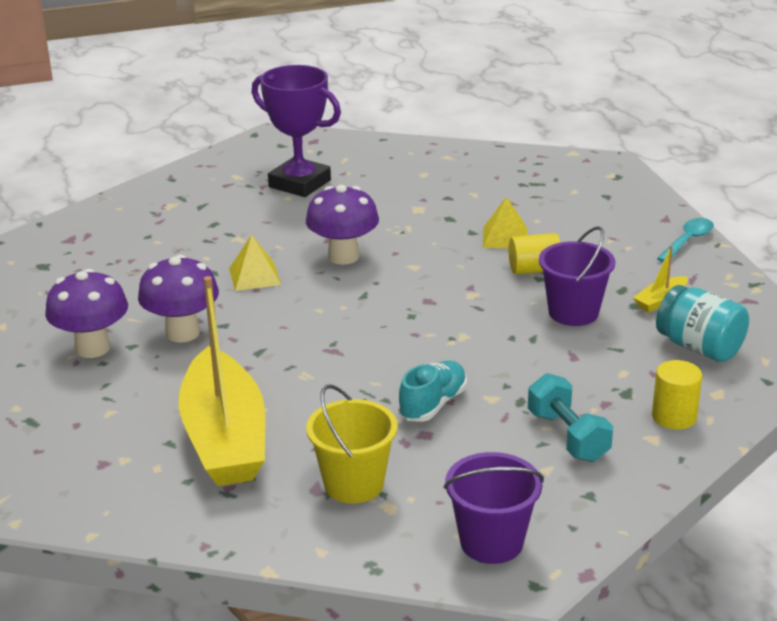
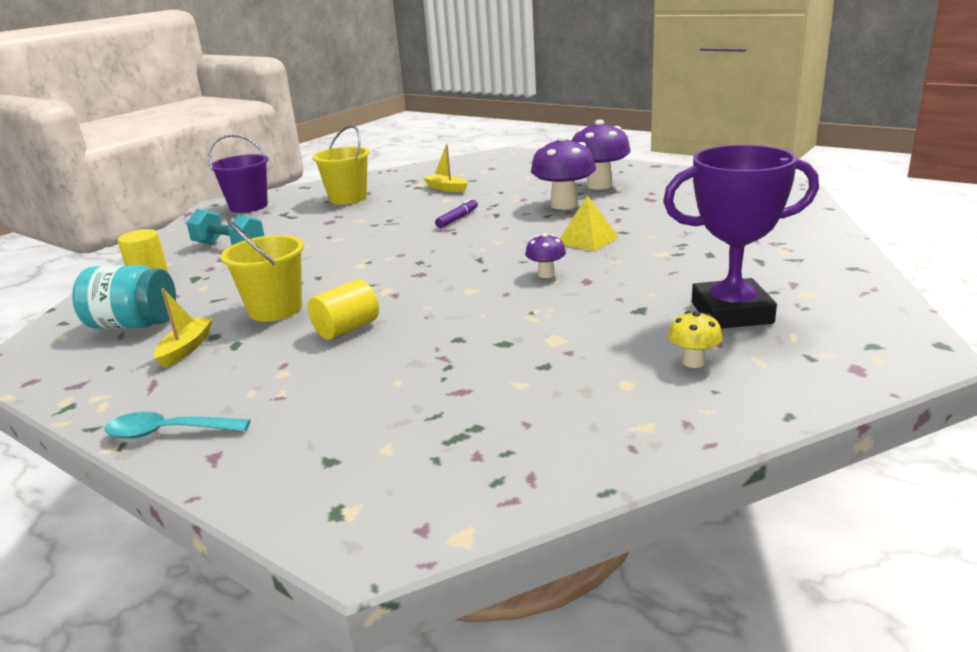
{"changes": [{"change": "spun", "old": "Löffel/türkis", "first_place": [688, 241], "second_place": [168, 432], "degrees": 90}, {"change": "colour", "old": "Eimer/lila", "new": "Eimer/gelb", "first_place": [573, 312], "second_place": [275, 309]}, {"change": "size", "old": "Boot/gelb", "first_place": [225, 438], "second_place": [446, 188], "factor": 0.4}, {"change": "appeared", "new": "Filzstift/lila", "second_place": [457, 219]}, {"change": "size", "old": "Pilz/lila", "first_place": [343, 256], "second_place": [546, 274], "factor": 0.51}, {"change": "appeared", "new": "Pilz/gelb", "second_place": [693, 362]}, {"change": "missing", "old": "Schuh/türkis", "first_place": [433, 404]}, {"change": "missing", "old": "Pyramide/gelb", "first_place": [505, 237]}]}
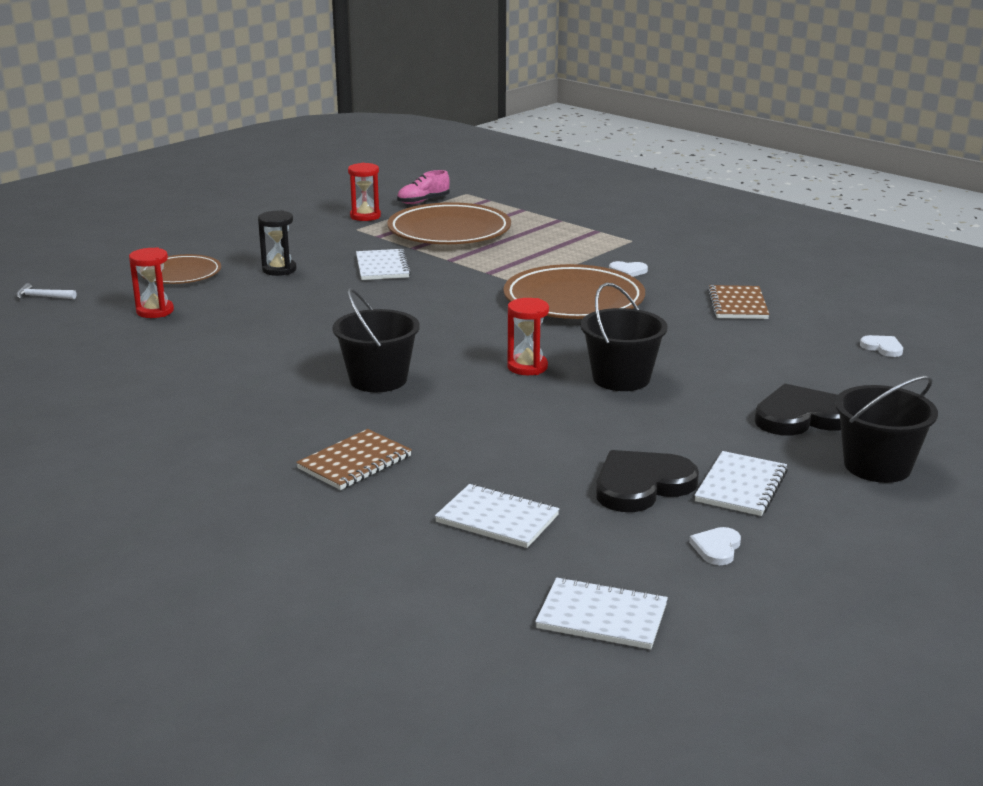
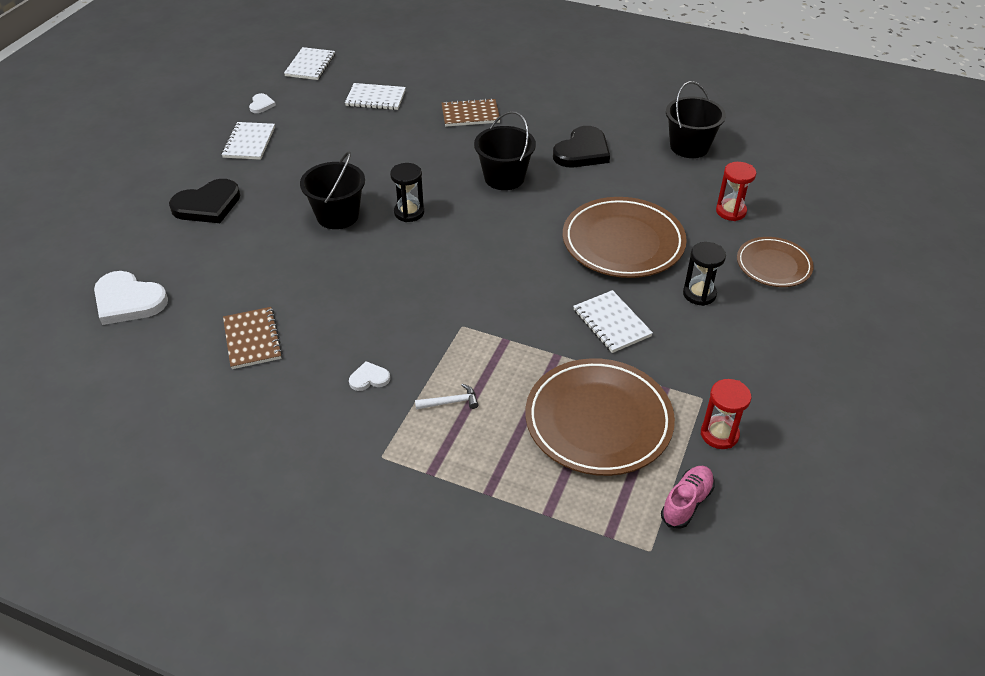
{"changes": [{"change": "size", "old": "Herz/weiß", "first_place": [882, 348], "second_place": [128, 301], "factor": 2.06}, {"change": "spun", "old": "Notizbuch/weiß", "first_place": [602, 617], "second_place": [310, 65], "degrees": -75}, {"change": "colour", "old": "Sanduhr/rot", "new": "Sanduhr/schwarz", "first_place": [527, 367], "second_place": [409, 212]}, {"change": "relocated", "old": "Hammer/weiß", "first_place": [42, 297], "second_place": [450, 402]}, {"change": "spun", "old": "Notizbuch/braun", "first_place": [354, 462], "second_place": [470, 114], "degrees": 60}, {"change": "relocated", "old": "Herz/schwarz", "first_place": [641, 485], "second_place": [582, 151]}, {"change": "relocated", "old": "Teller/braun", "first_place": [573, 300], "second_place": [623, 242]}, {"change": "relocated", "old": "Eimer/schwarz", "first_place": [877, 466], "second_place": [689, 147]}]}
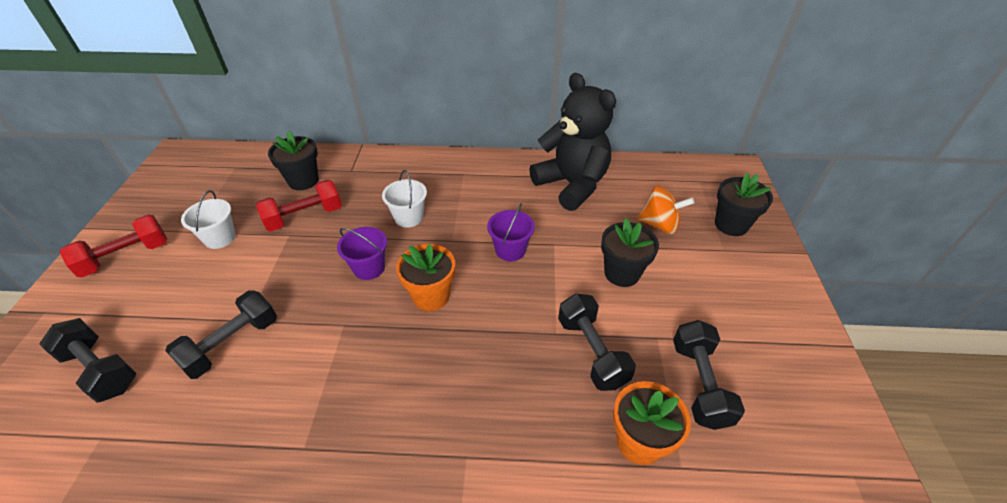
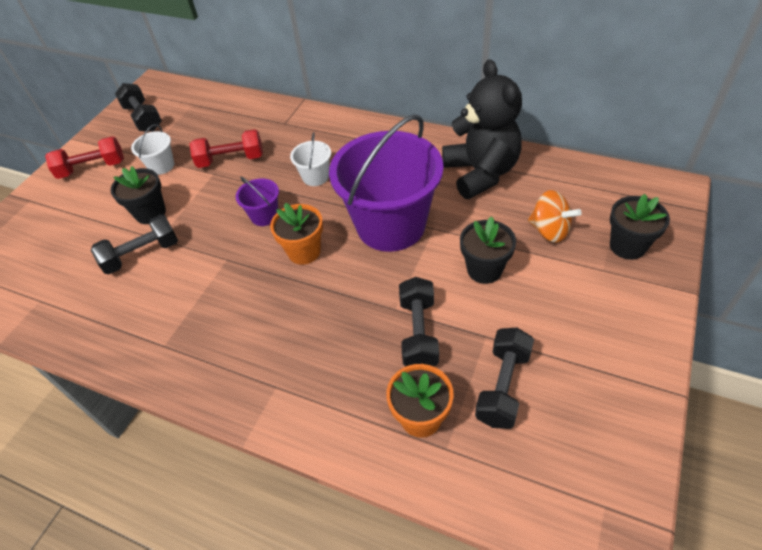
{"changes": [{"change": "relocated", "old": "Blumentopf/schwarz", "first_place": [303, 181], "second_place": [150, 213]}, {"change": "relocated", "old": "Hantel/schwarz", "first_place": [101, 370], "second_place": [143, 118]}, {"change": "size", "old": "Eimer/lila", "first_place": [510, 250], "second_place": [391, 225], "factor": 2.37}]}
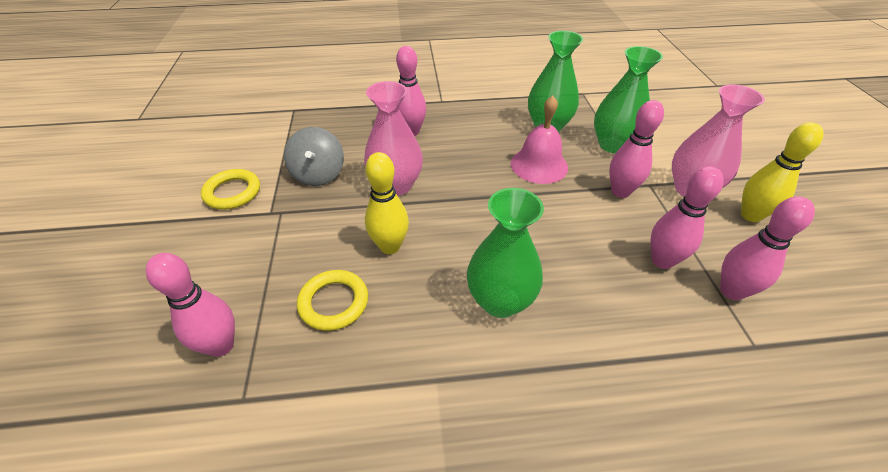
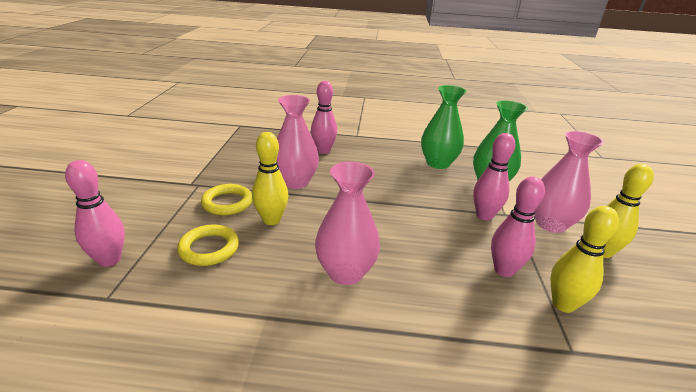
{"changes": [{"change": "relocated", "old": "Ring/gelb", "first_place": [232, 192], "second_place": [227, 203]}, {"change": "colour", "old": "Vase/grün", "new": "Vase/rosa", "first_place": [500, 301], "second_place": [345, 272]}, {"change": "colour", "old": "Bowlingkegel/rosa", "new": "Bowlingkegel/gelb", "first_place": [731, 291], "second_place": [563, 304]}, {"change": "missing", "old": "Kreisel/grau", "first_place": [318, 174]}, {"change": "missing", "old": "Glocke/rosa", "first_place": [539, 165]}]}
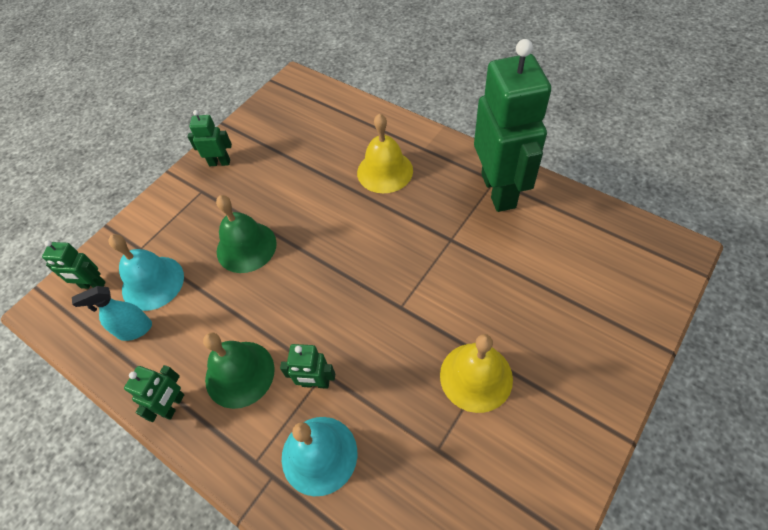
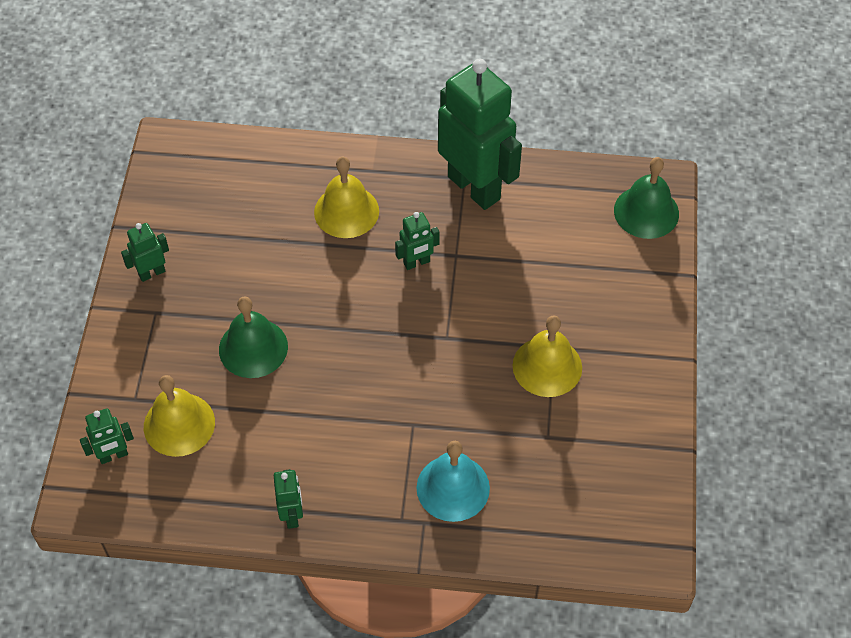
{"changes": [{"change": "colour", "old": "Glocke/türkis", "new": "Glocke/gelb", "first_place": [153, 283], "second_place": [179, 424]}, {"change": "relocated", "old": "Roboter/grün", "first_place": [315, 383], "second_place": [416, 263]}, {"change": "relocated", "old": "Glocke/grün", "first_place": [240, 374], "second_place": [646, 212]}, {"change": "missing", "old": "Sprühflasche/türkis", "first_place": [135, 330]}]}
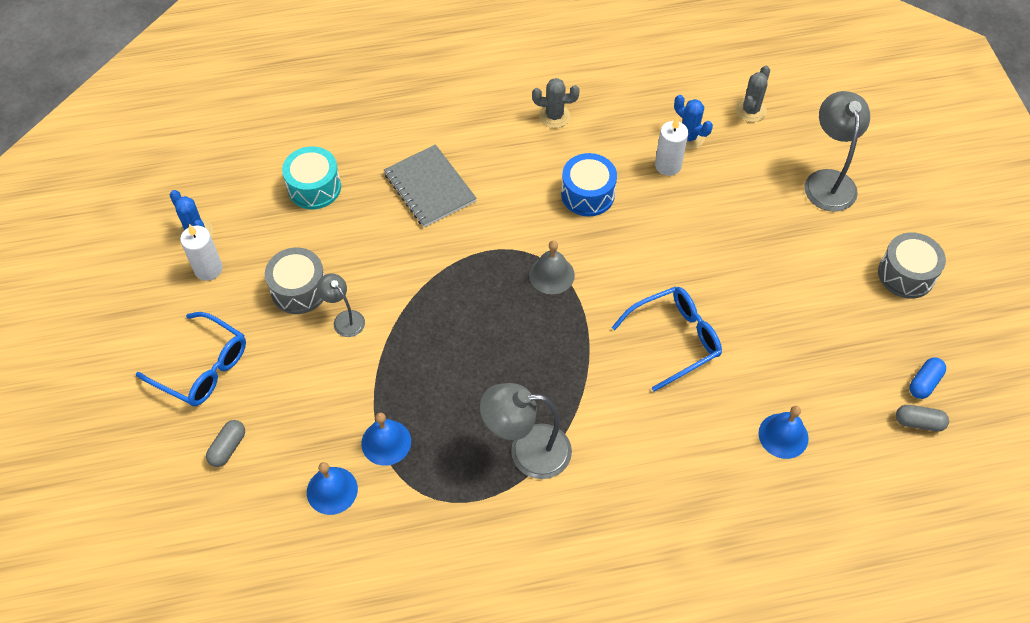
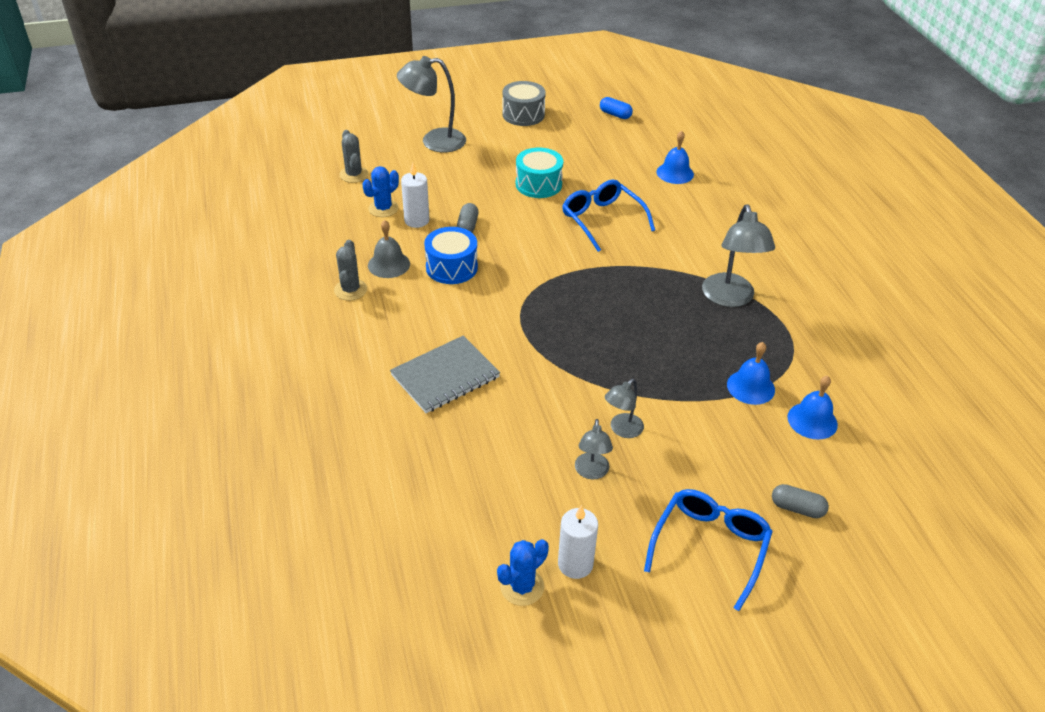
{"changes": [{"change": "spun", "old": "Kaktus/grau", "first_place": [750, 110], "second_place": [354, 175], "degrees": 45}, {"change": "relocated", "old": "Glocke/grau", "first_place": [551, 274], "second_place": [389, 264]}, {"change": "relocated", "old": "Kapsel/grau", "first_place": [918, 422], "second_place": [467, 226]}, {"change": "relocated", "old": "Trommel/türkis", "first_place": [314, 187], "second_place": [538, 184]}, {"change": "exchanged", "old": "Trommel/grau", "new": "Lampe/grau", "first_place": [299, 290], "second_place": [591, 472]}]}
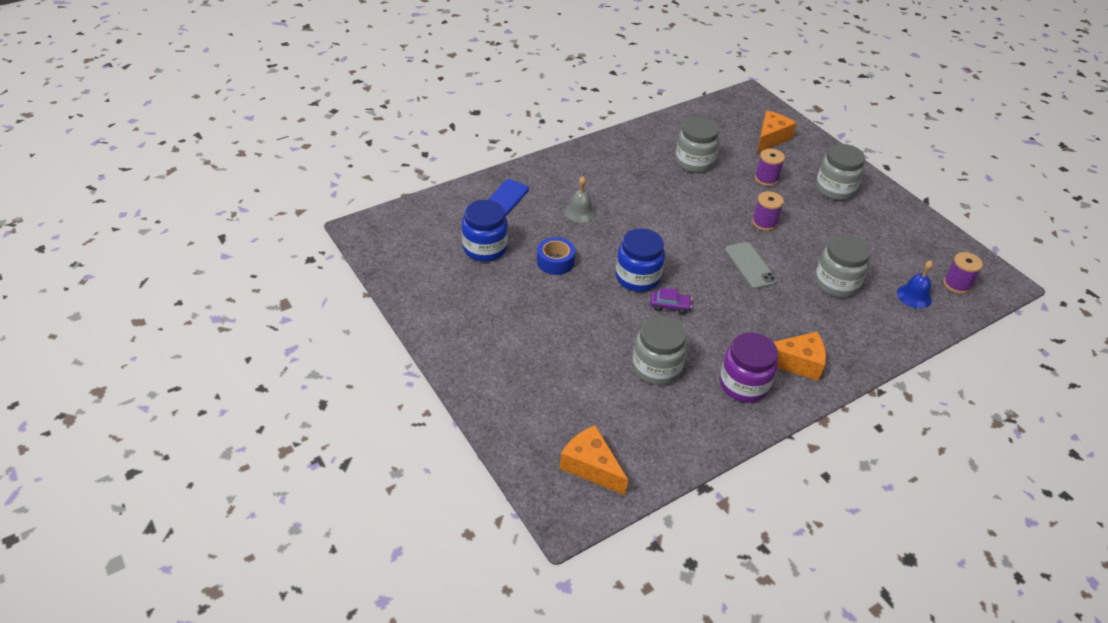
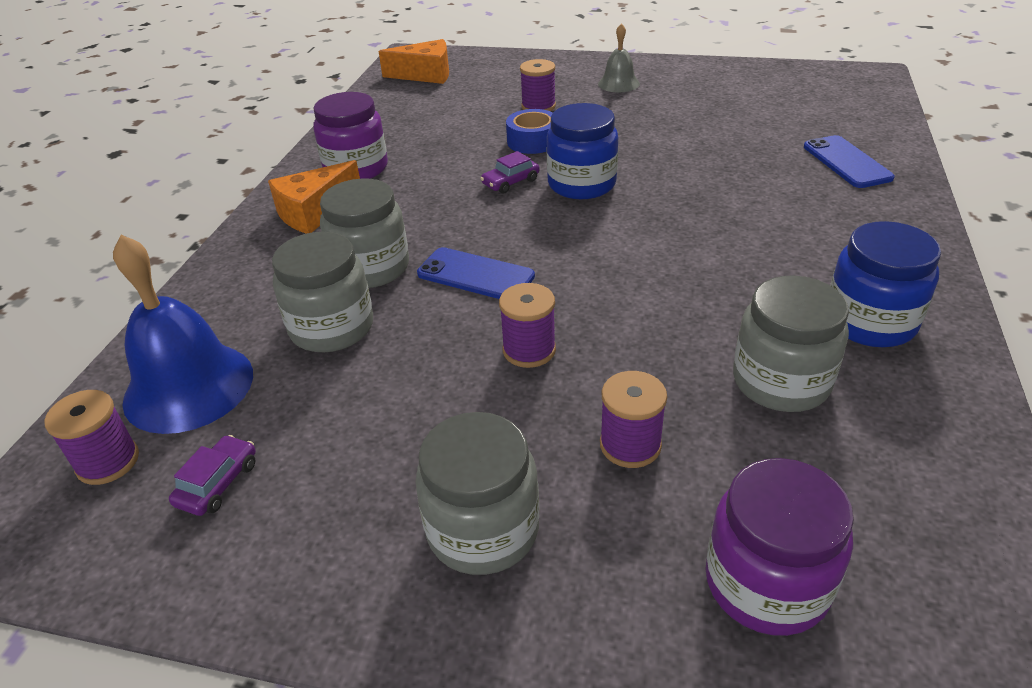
{"changes": [{"change": "size", "old": "Glocke/blau", "first_place": [914, 296], "second_place": [189, 387], "factor": 1.83}, {"change": "appeared", "new": "Auto/lila", "second_place": [218, 483]}, {"change": "relocated", "old": "Einmachglas/grau", "first_place": [656, 367], "second_place": [371, 268]}, {"change": "colour", "old": "Handy/grau", "new": "Handy/blau", "first_place": [750, 265], "second_place": [475, 275]}, {"change": "relocated", "old": "Klebeband/blau", "first_place": [555, 261], "second_place": [533, 141]}, {"change": "appeared", "new": "Garnrolle/lila", "second_place": [538, 107]}, {"change": "relocated", "old": "Glocke/grau", "first_place": [580, 212], "second_place": [618, 83]}, {"change": "exchanged", "old": "Käse/orange", "new": "Einmachglas/lila", "first_place": [771, 138], "second_place": [766, 583]}, {"change": "relocated", "old": "Einmachglas/blau", "first_place": [485, 248], "second_place": [869, 322]}]}
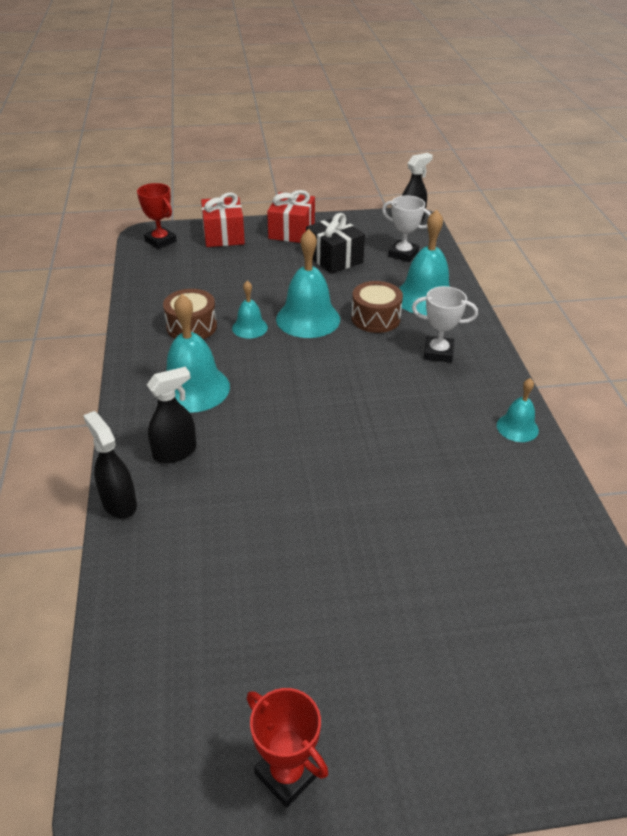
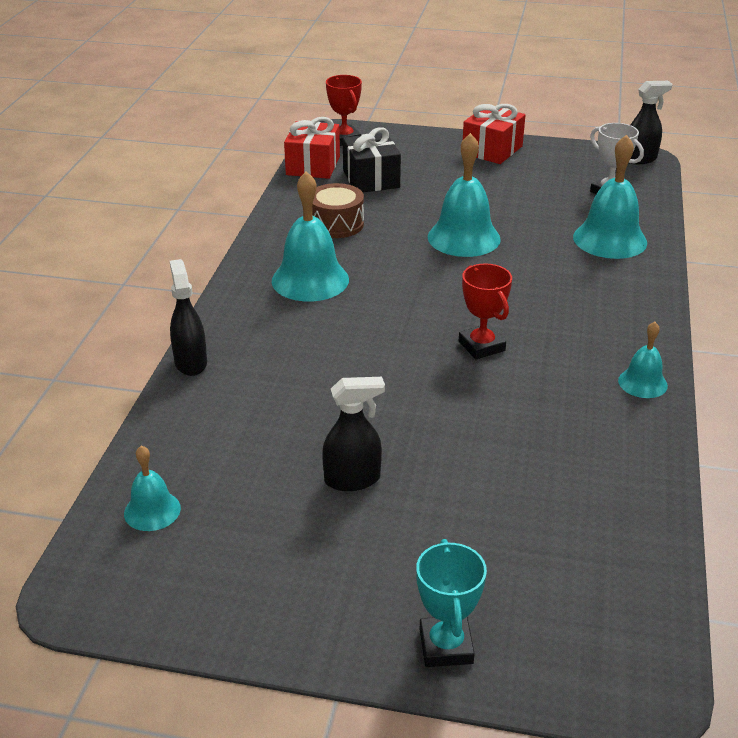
{"changes": [{"change": "relocated", "old": "Glocke/türkis", "first_place": [250, 328], "second_place": [152, 510]}, {"change": "relocated", "old": "Geschenk/rot", "first_place": [224, 235], "second_place": [313, 166]}, {"change": "relocated", "old": "Sprühflasche/schwarz", "first_place": [175, 452], "second_place": [353, 479]}, {"change": "relocated", "old": "Geschenk/schwarz", "first_place": [334, 258], "second_place": [371, 179]}, {"change": "appeared", "new": "Pokal/türkis", "second_place": [446, 646]}, {"change": "relocated", "old": "Pokal/rot", "first_place": [287, 773], "second_place": [481, 346]}, {"change": "missing", "old": "Trommel/braun", "first_place": [375, 318]}, {"change": "missing", "old": "Pokal/weiß", "first_place": [438, 353]}]}
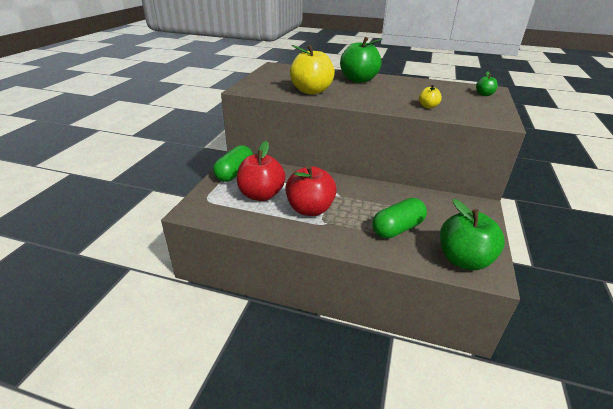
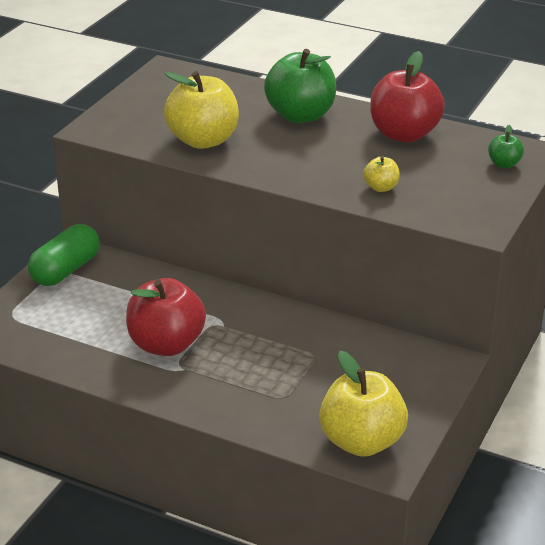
{"changes": [{"change": "colour", "old": "Apfel/grün", "new": "Apfel/gelb", "first_place": [463, 260], "second_place": [361, 442]}, {"change": "relocated", "old": "Apfel/rot", "first_place": [261, 195], "second_place": [404, 134]}, {"change": "missing", "old": "Kapsel/grün", "first_place": [397, 228]}]}
